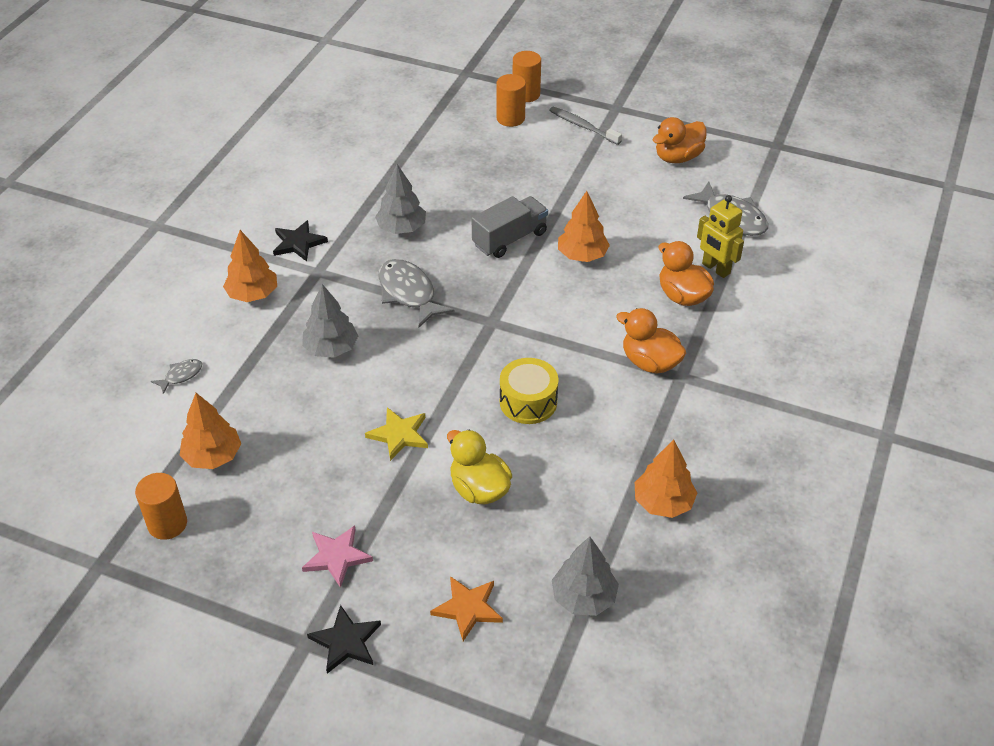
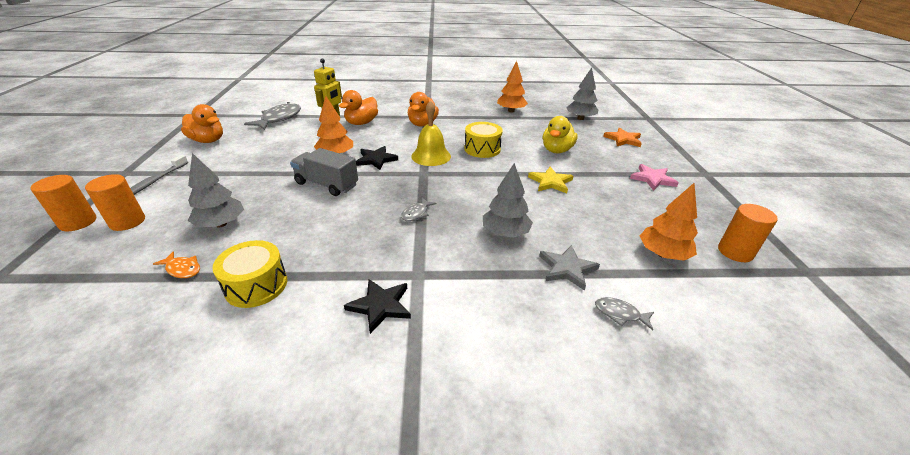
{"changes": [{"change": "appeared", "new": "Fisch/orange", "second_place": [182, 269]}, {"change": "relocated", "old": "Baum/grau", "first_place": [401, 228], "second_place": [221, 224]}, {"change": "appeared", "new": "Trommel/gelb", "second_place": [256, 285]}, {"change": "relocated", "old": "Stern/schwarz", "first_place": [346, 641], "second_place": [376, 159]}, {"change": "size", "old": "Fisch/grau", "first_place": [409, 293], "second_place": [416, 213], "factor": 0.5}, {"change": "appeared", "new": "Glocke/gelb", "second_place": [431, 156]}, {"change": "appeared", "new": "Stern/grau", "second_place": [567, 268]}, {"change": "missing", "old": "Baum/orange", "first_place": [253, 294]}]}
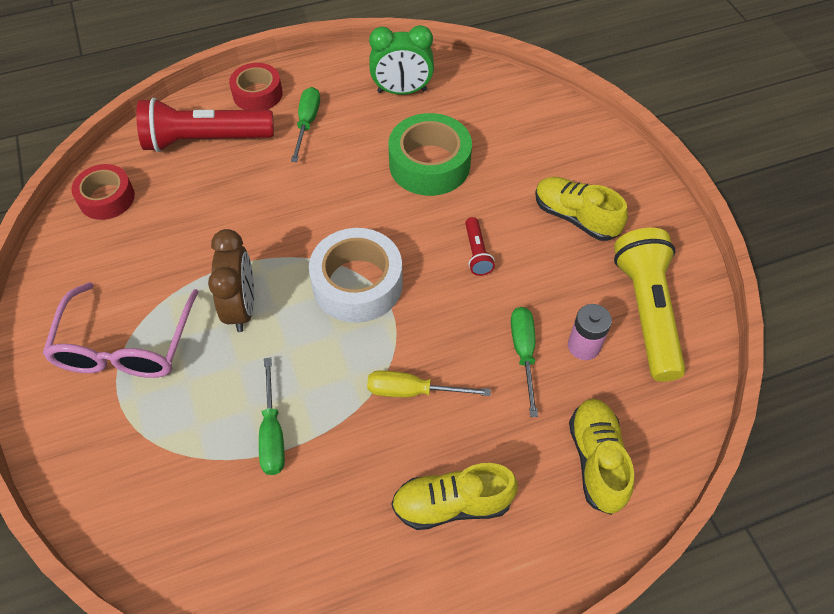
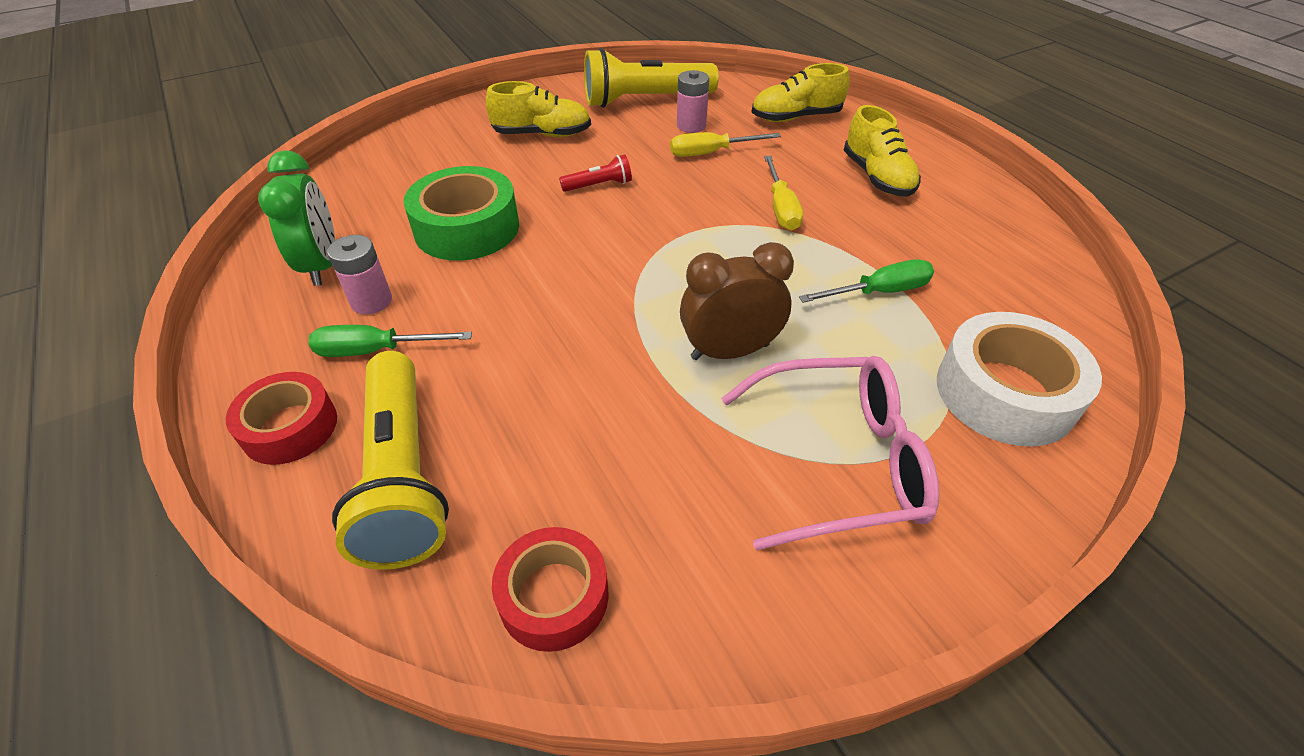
{"changes": [{"change": "appeared", "new": "Batterie/rosa", "second_place": [371, 301]}, {"change": "colour", "old": "Taschenlampe/rot", "new": "Taschenlampe/gelb", "first_place": [205, 140], "second_place": [402, 475]}, {"change": "spun", "old": "Schuh/gelb", "first_place": [575, 217], "second_place": [542, 134], "degrees": -120}, {"change": "colour", "old": "Schraubenzieher/grün", "new": "Schraubenzieher/gelb", "first_place": [523, 353], "second_place": [711, 153]}, {"change": "relocated", "old": "Klebeband/weiß", "first_place": [357, 284], "second_place": [1005, 393]}]}
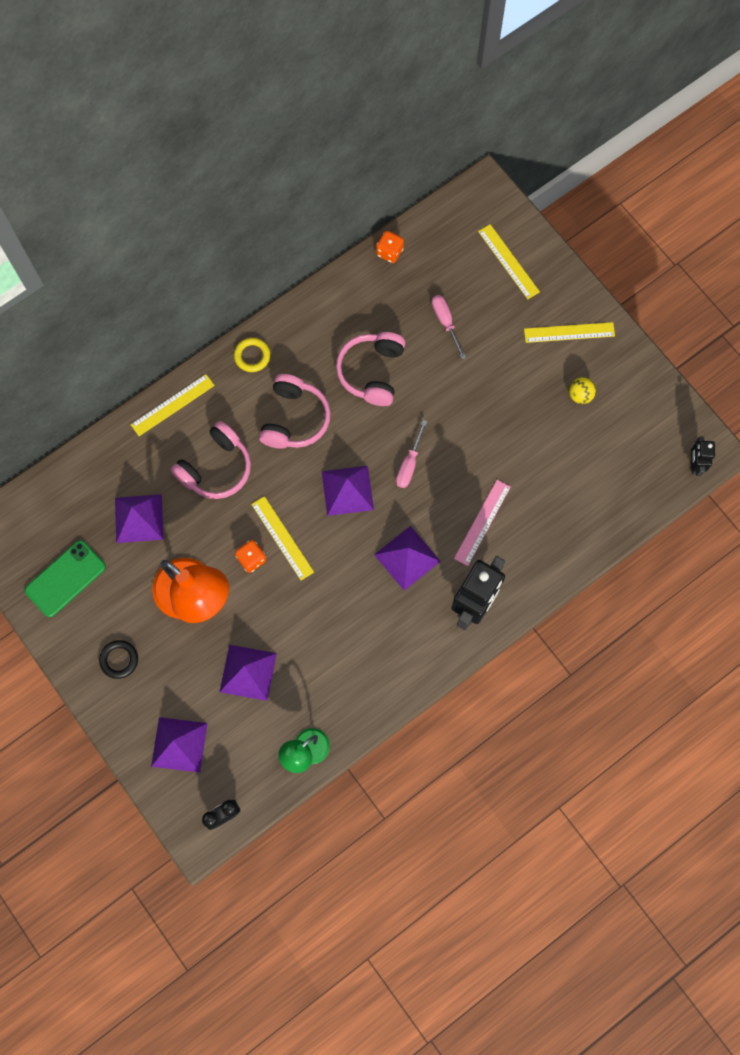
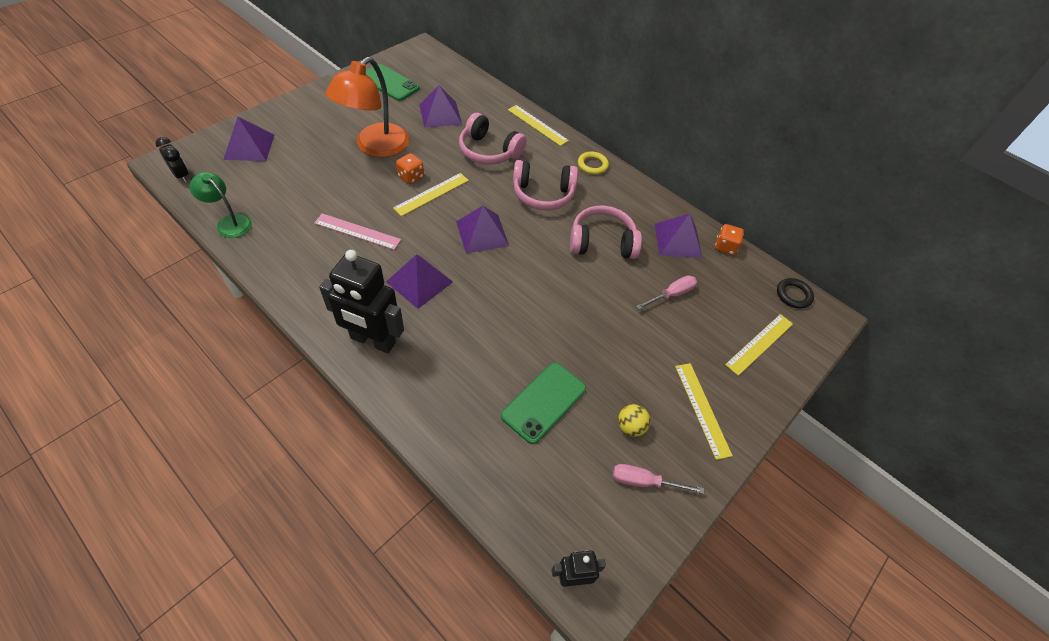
{"changes": [{"change": "relocated", "old": "Lineal/rosa", "first_place": [482, 522], "second_place": [357, 231]}, {"change": "appeared", "new": "Handy/grün", "second_place": [543, 402]}, {"change": "relocated", "old": "Schraubenzieher/rosa", "first_place": [409, 464], "second_place": [644, 482]}, {"change": "relocated", "old": "Pyramide/lila", "first_place": [248, 672], "second_place": [678, 240]}, {"change": "relocated", "old": "Ring/schwarz", "first_place": [119, 660], "second_place": [793, 295]}]}
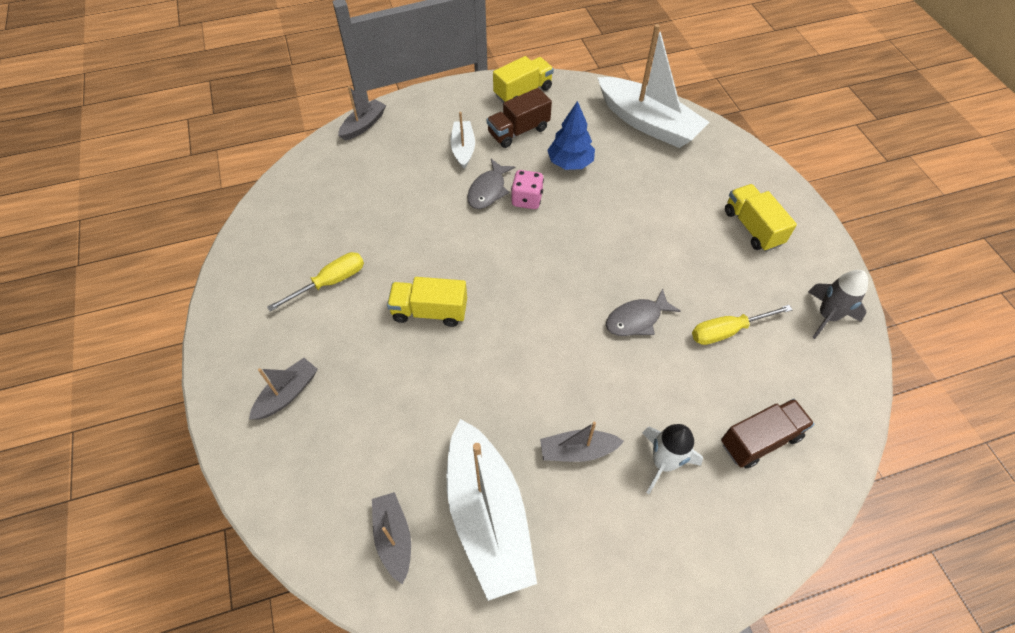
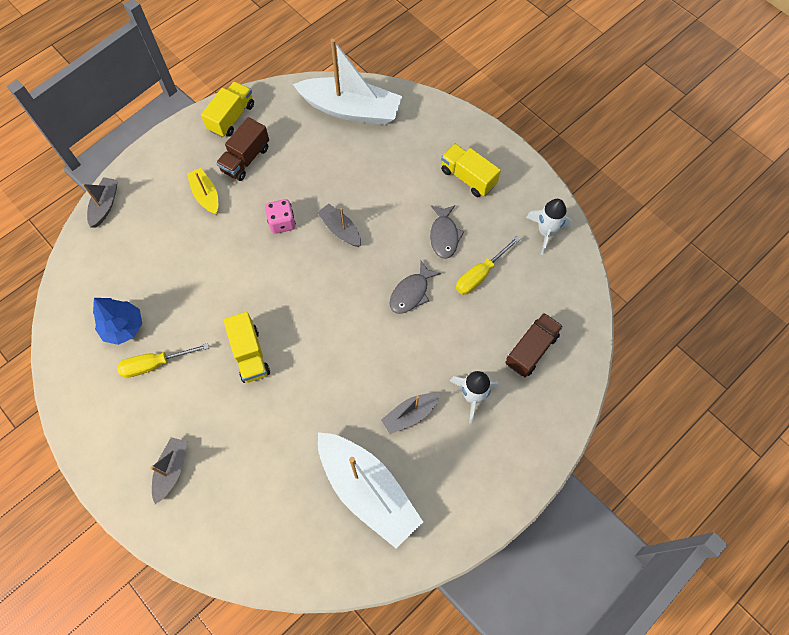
{"changes": [{"change": "relocated", "old": "Baum/blau", "first_place": [570, 163], "second_place": [123, 327]}, {"change": "spun", "old": "Schraubenzieher/gelb", "first_place": [330, 282], "second_place": [155, 364], "degrees": -135}, {"change": "colour", "old": "Boot/weiß", "new": "Boot/gelb", "first_place": [463, 149], "second_place": [206, 195]}, {"change": "spun", "old": "Lastwagen/gelb", "first_place": [430, 311], "second_place": [250, 354], "degrees": -90}, {"change": "relocated", "old": "Boot/grau", "first_place": [394, 538], "second_place": [340, 229]}, {"change": "relocated", "old": "Fisch/grau", "first_place": [488, 190], "second_place": [444, 236]}, {"change": "colour", "old": "Rakete/grau", "new": "Rakete/weiß", "first_place": [827, 316], "second_place": [546, 232]}]}
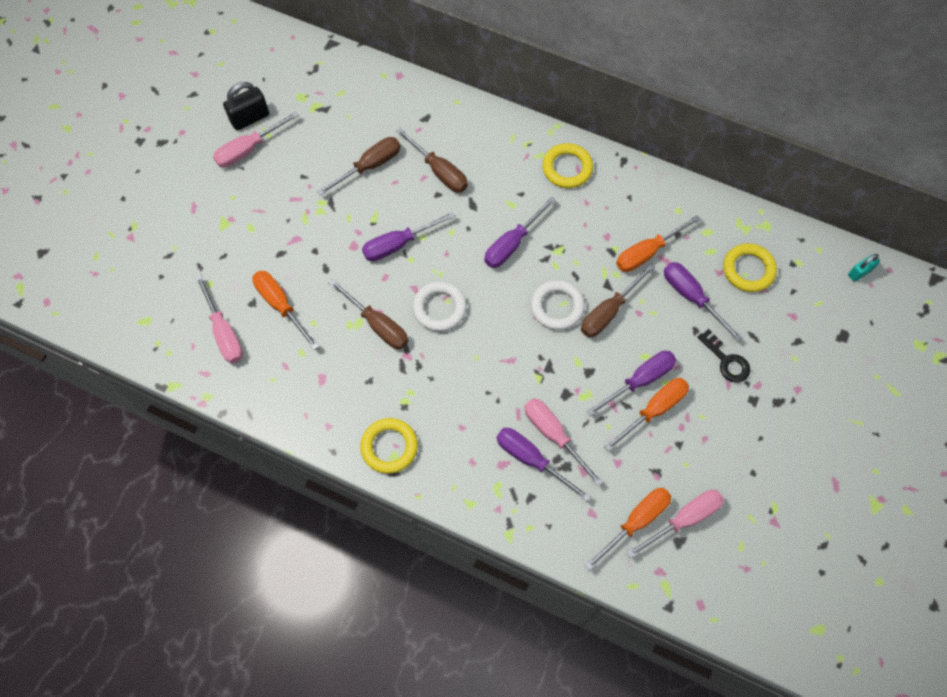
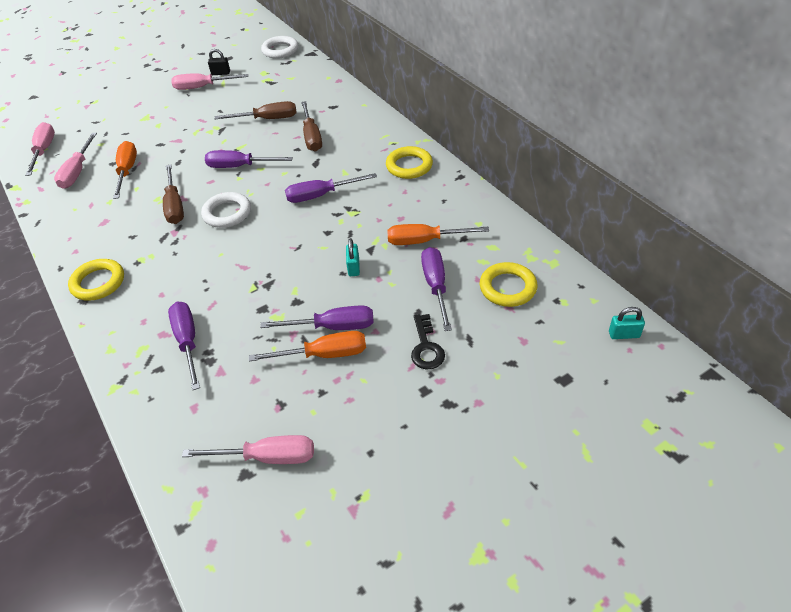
{"changes": [{"change": "relocated", "old": "Schraubenzieher/rosa", "first_place": [553, 435], "second_place": [44, 151]}, {"change": "size", "old": "Vorhängeschloss/schwarz", "first_place": [250, 118], "second_place": [221, 73], "factor": 0.62}, {"change": "relocated", "old": "Ring/weiß", "first_place": [557, 307], "second_place": [280, 50]}, {"change": "exchanged", "old": "Schraubenzieher/braun", "new": "Vorhängeschloss/türkis", "first_place": [609, 312], "second_place": [353, 267]}, {"change": "missing", "old": "Schraubenzieher/orange", "first_place": [635, 522]}]}
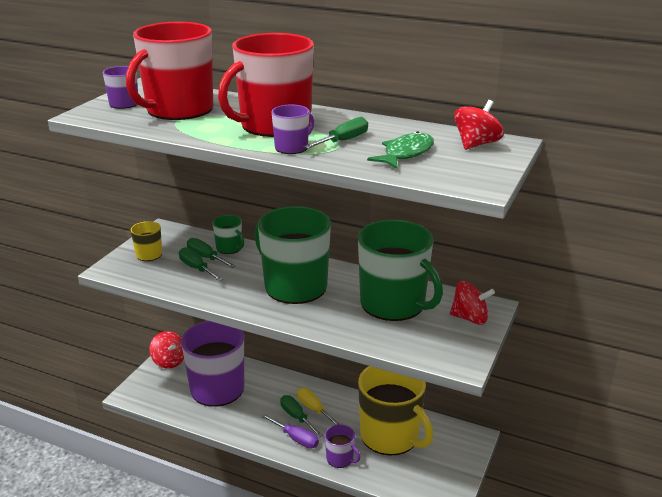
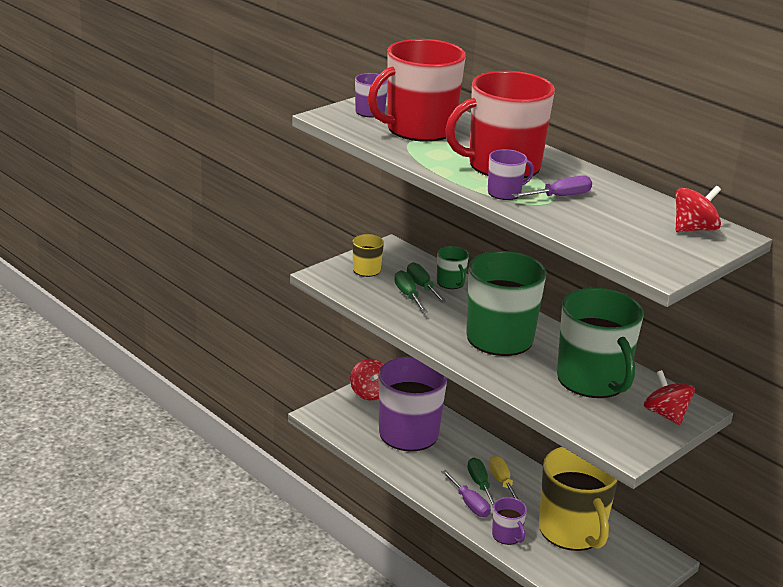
{"changes": [{"change": "colour", "old": "Schraubenzieher/grün", "new": "Schraubenzieher/lila", "first_place": [343, 141], "second_place": [560, 196]}, {"change": "spun", "old": "Kreisel/rot", "first_place": [470, 318], "second_place": [666, 414], "degrees": -150}, {"change": "missing", "old": "Fisch/grün", "first_place": [406, 154]}]}
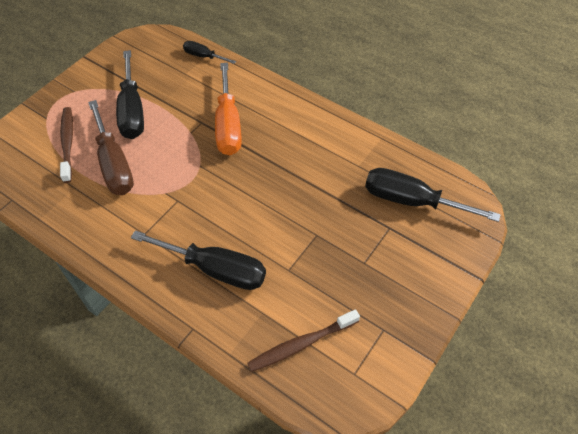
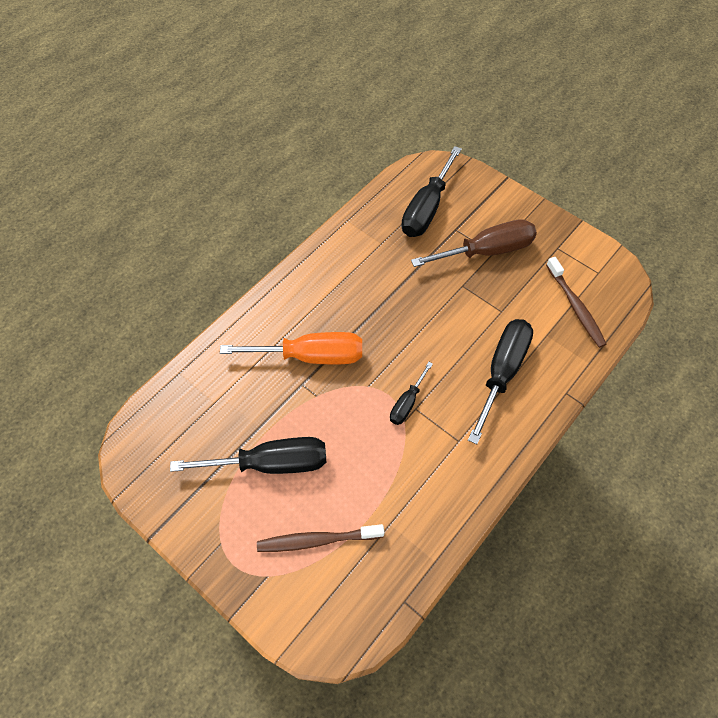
{"changes": [{"change": "relocated", "old": "Schraubenzieher/schwarz", "first_place": [203, 56], "second_place": [407, 403]}, {"change": "relocated", "old": "Schraubenzieher/braun", "first_place": [114, 164], "second_place": [487, 251]}]}
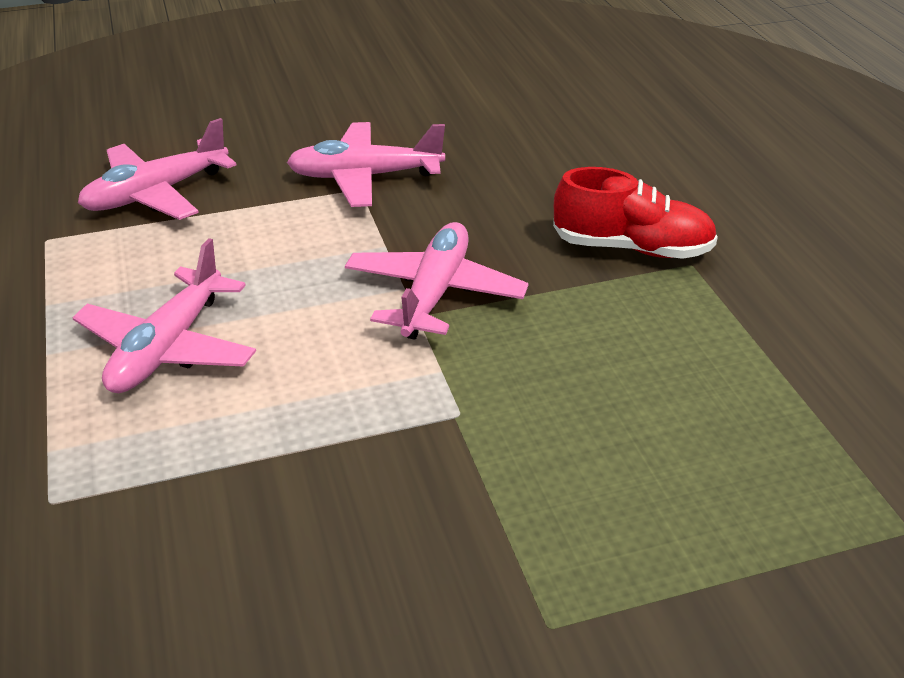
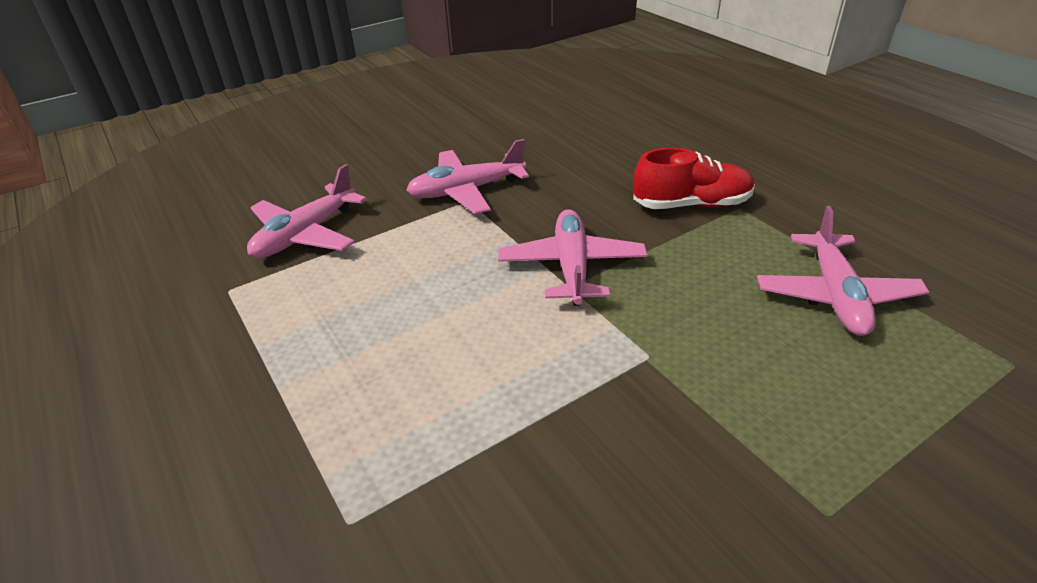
{"changes": [{"change": "relocated", "old": "Flugzeug/rosa", "first_place": [168, 347], "second_place": [835, 295]}]}
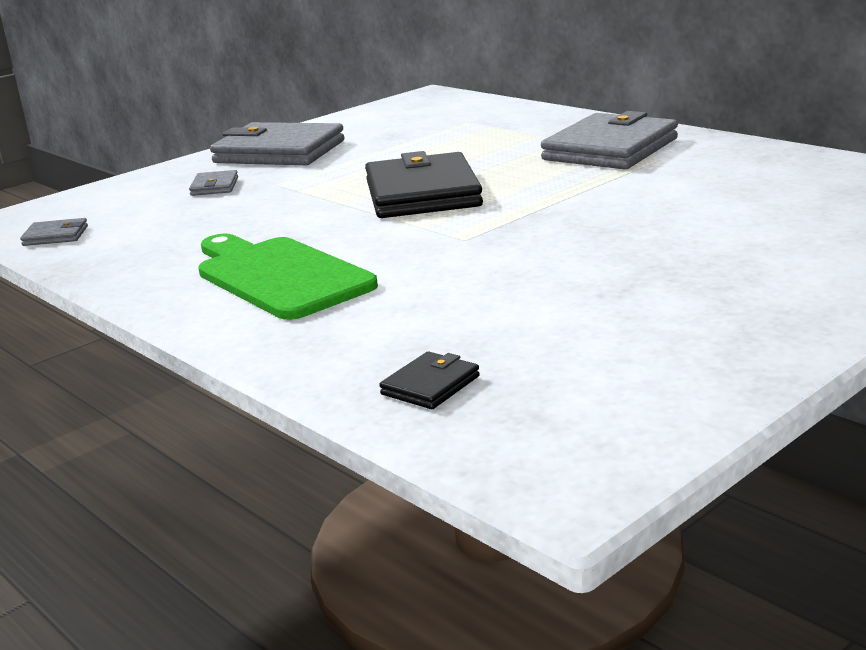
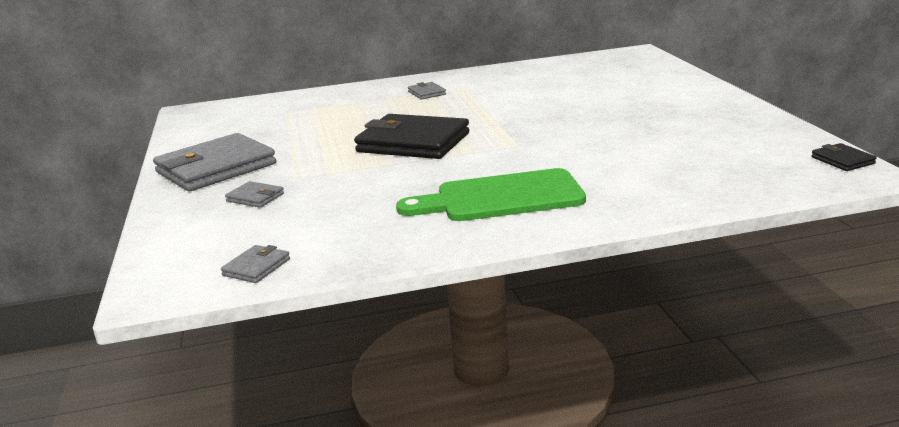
{"changes": [{"change": "size", "old": "Geldbörse/grau", "first_place": [610, 149], "second_place": [427, 93], "factor": 0.43}, {"change": "relocated", "old": "Geldbörse/schwarz", "first_place": [430, 385], "second_place": [842, 160]}]}
